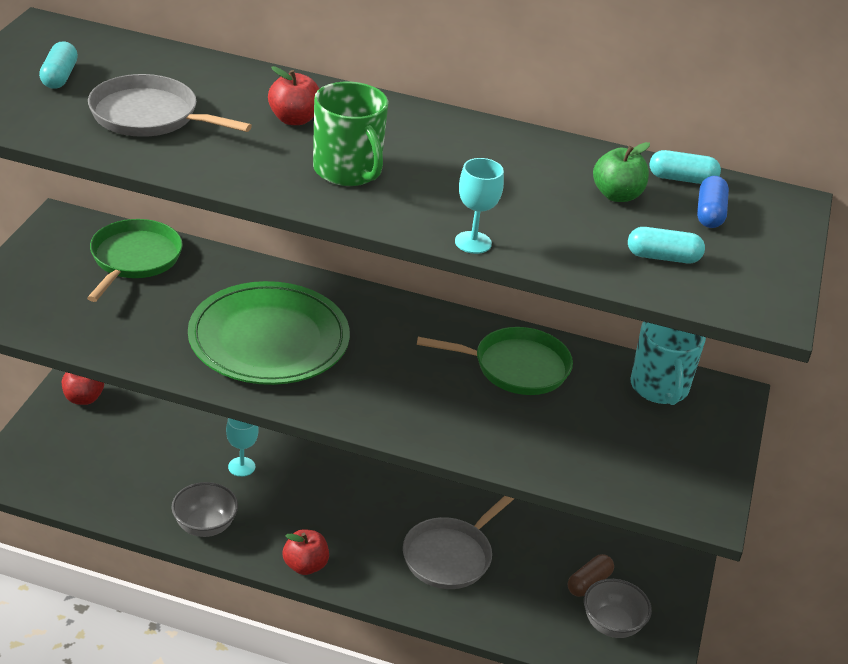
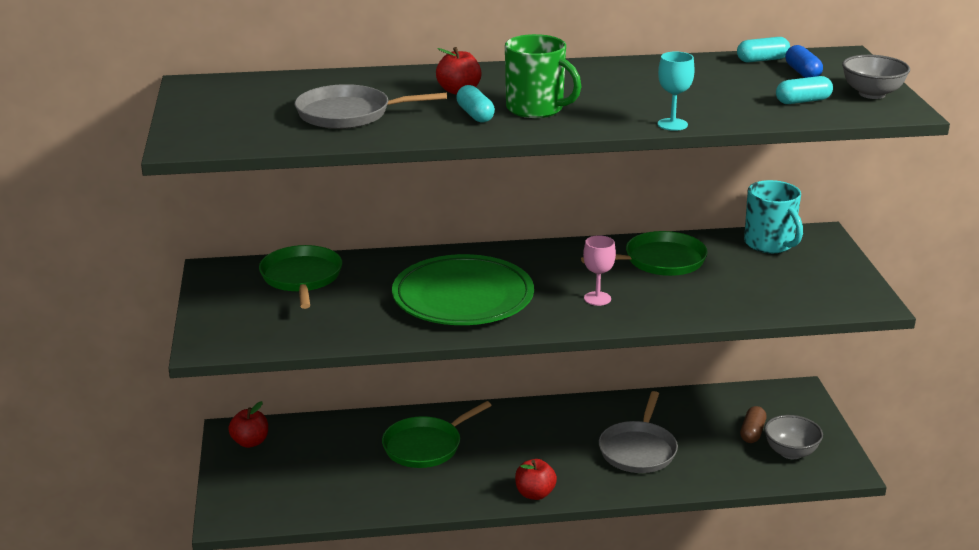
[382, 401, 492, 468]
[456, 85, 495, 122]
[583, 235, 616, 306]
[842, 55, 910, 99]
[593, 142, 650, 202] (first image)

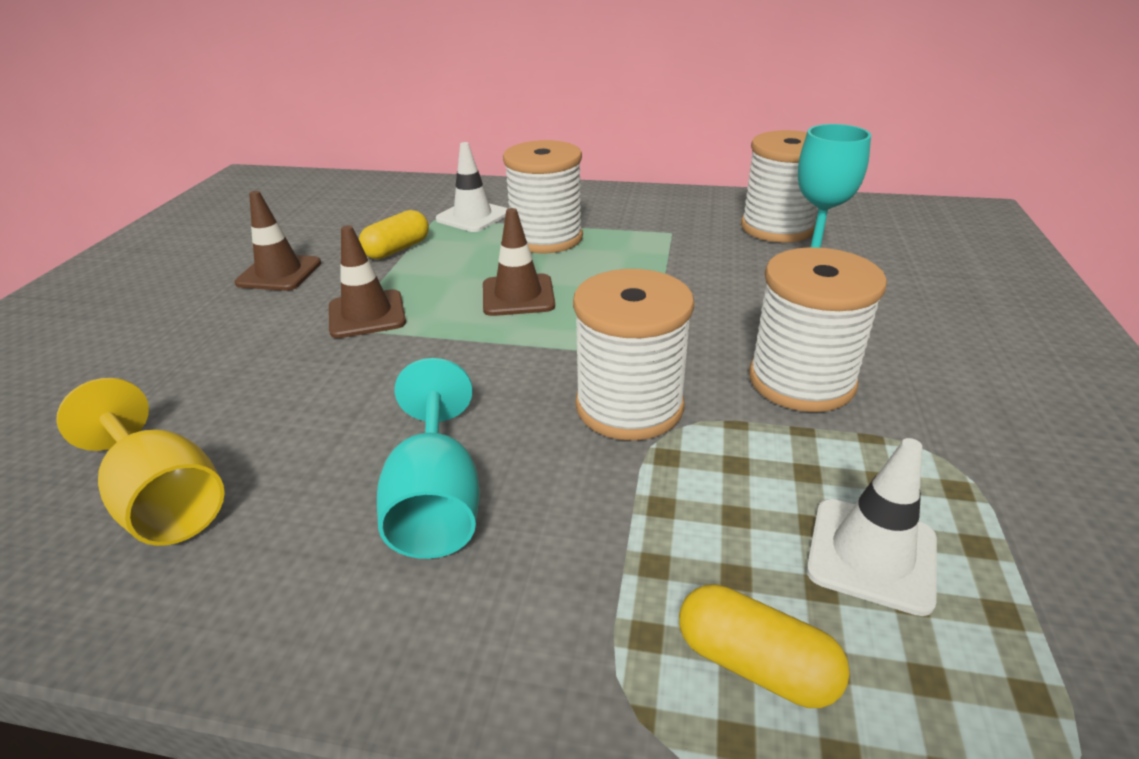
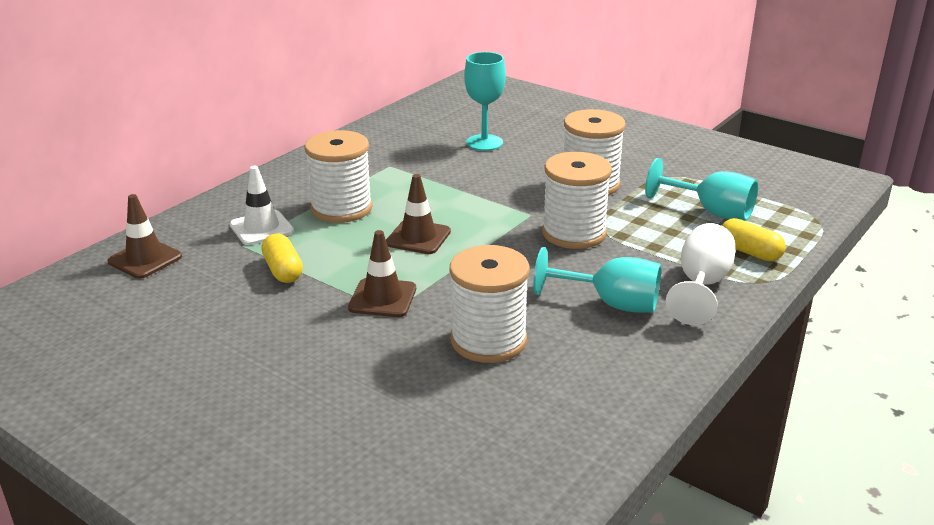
[108, 194, 182, 279]
[450, 245, 530, 363]
[645, 158, 758, 221]
[666, 223, 735, 325]
[722, 218, 786, 261]
[56, 378, 225, 546] (first image)

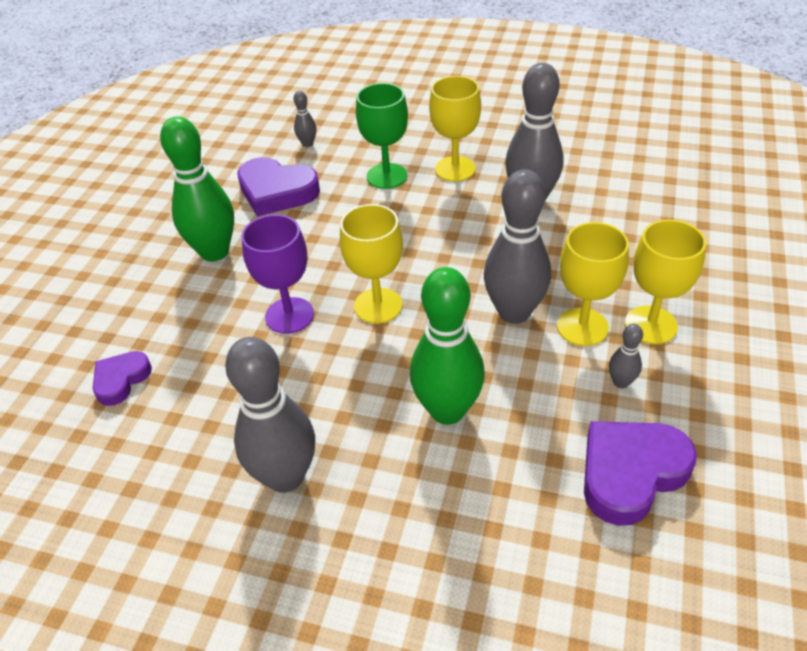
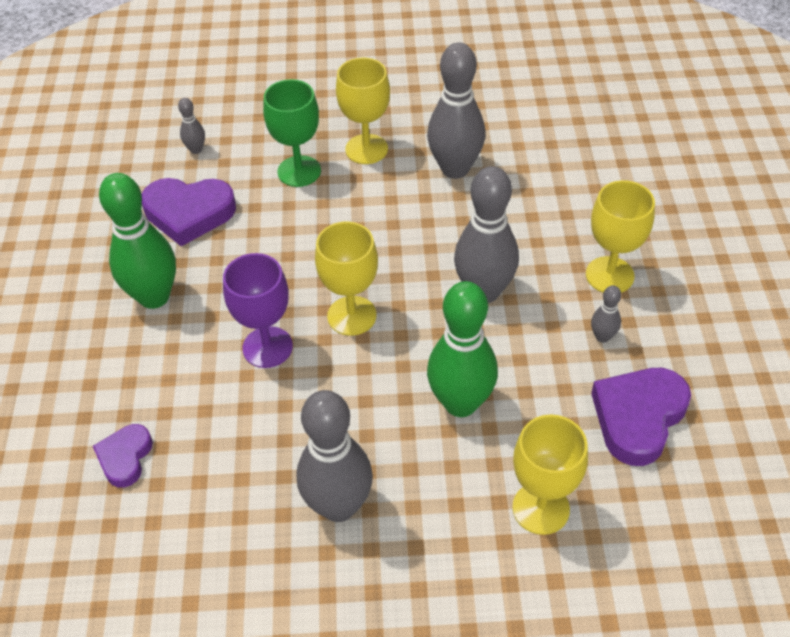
[512, 414, 588, 535]

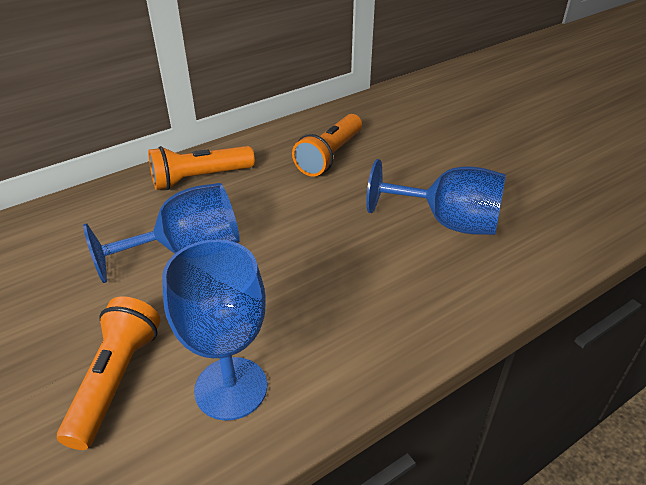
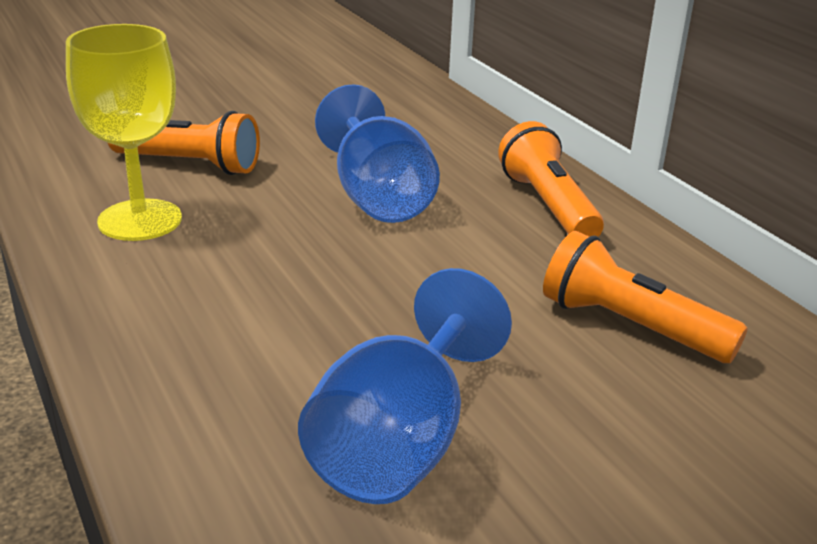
[66, 24, 182, 241]

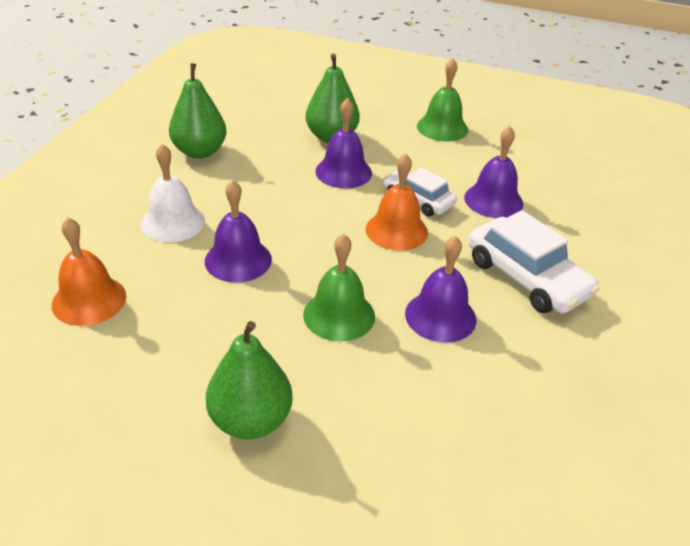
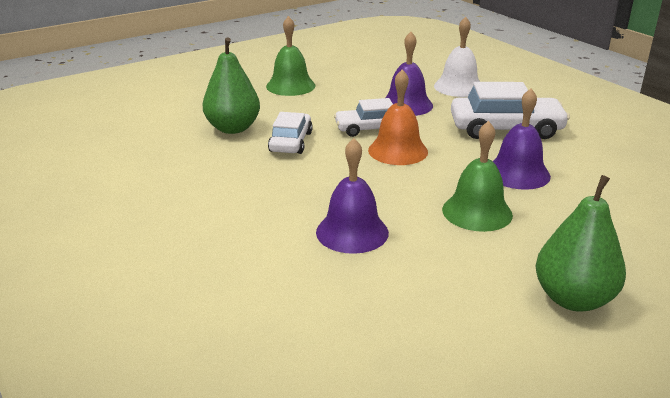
[268, 112, 313, 154]
[434, 17, 480, 97]
[52, 218, 126, 326] (first image)
[169, 63, 226, 159] (first image)

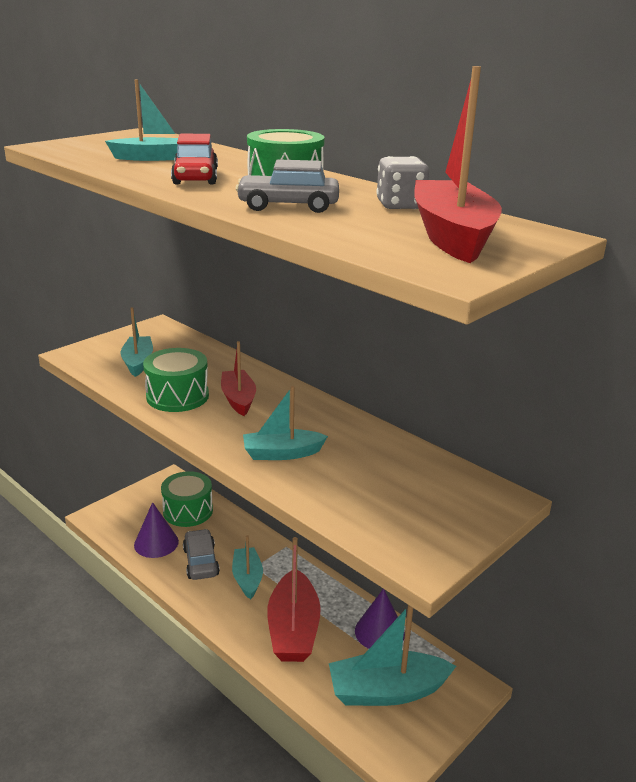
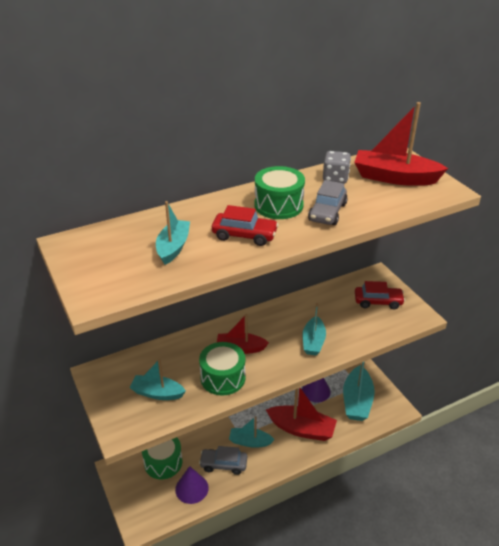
[355, 281, 405, 309]

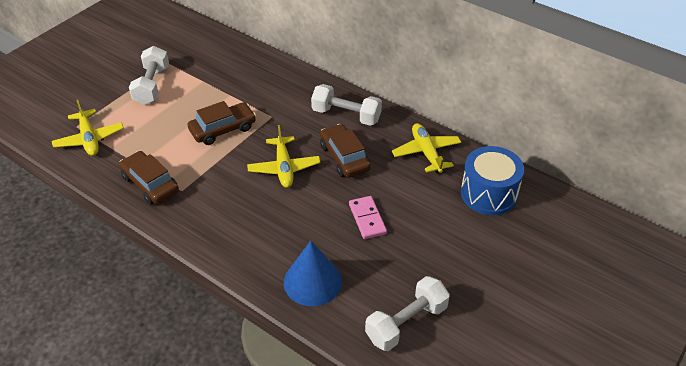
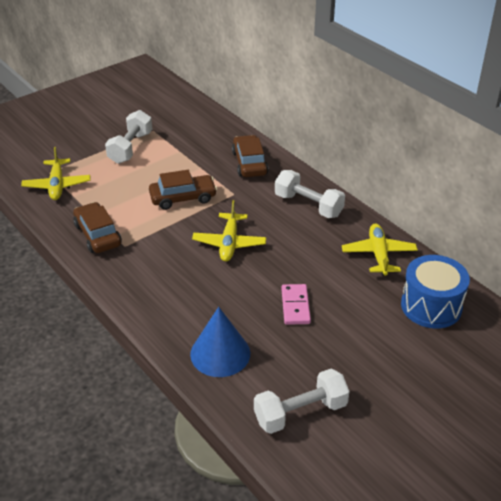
[232, 135, 269, 177]

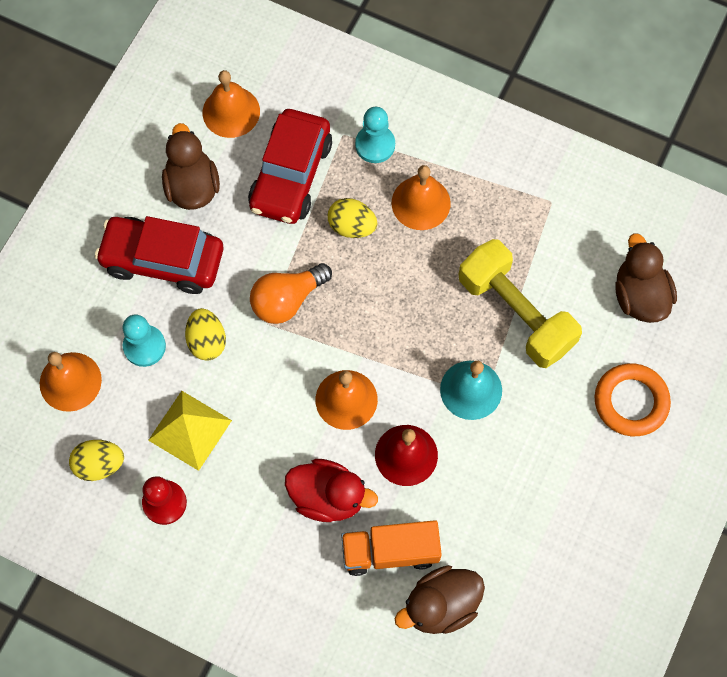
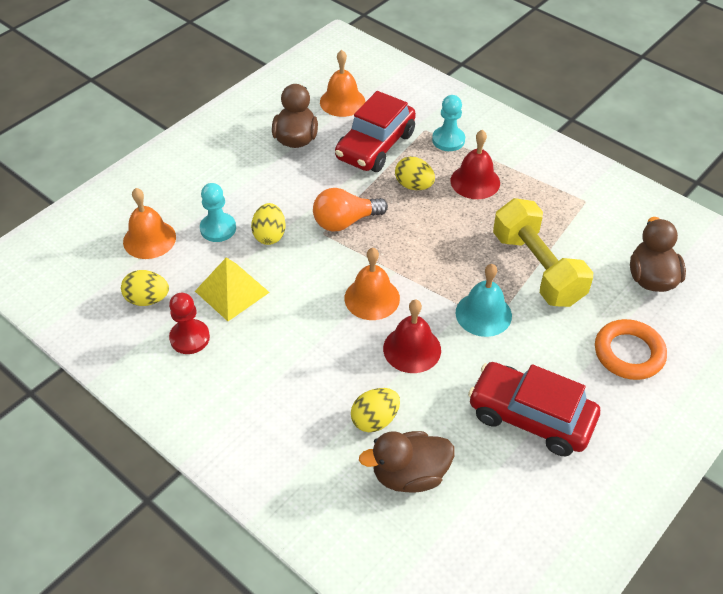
[351, 388, 400, 432]
[451, 130, 500, 199]
[468, 362, 600, 456]
[285, 459, 378, 522] (first image)

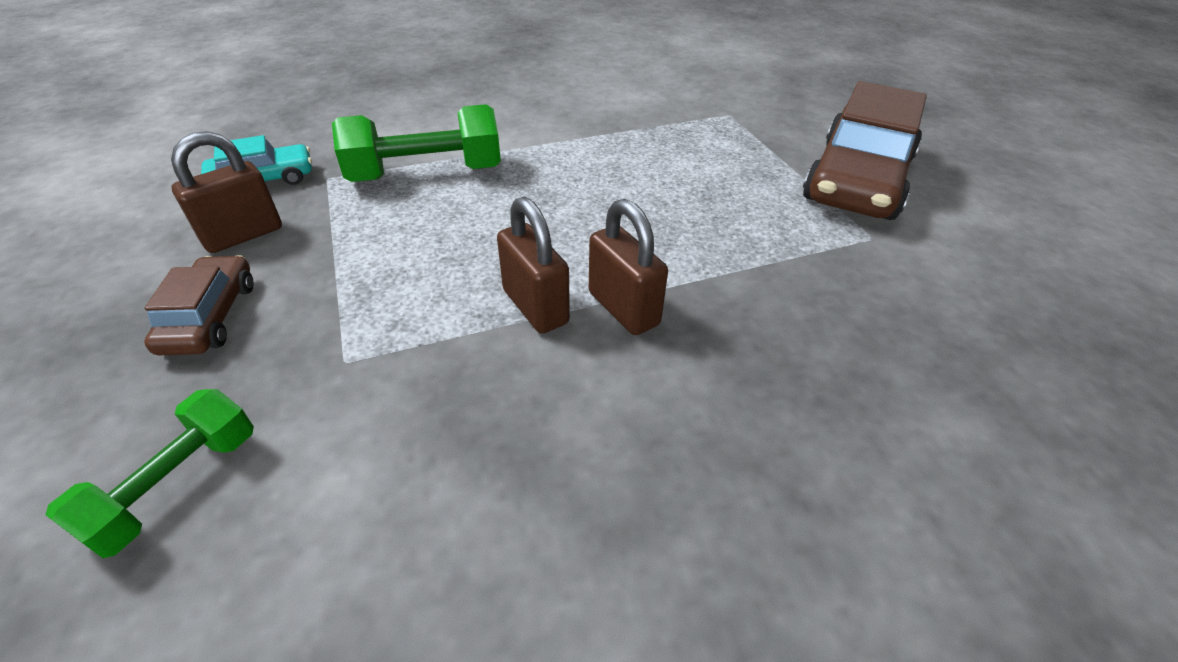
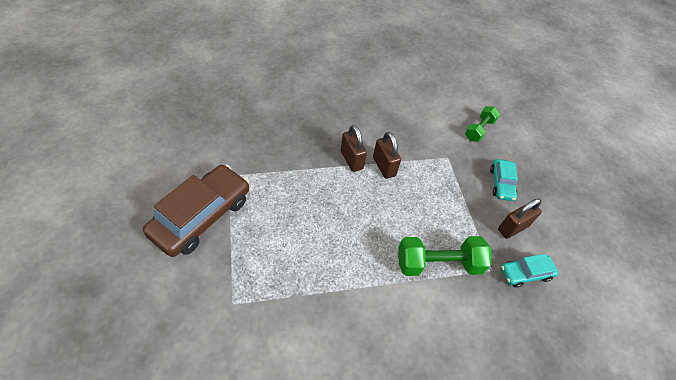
[490, 159, 518, 201]

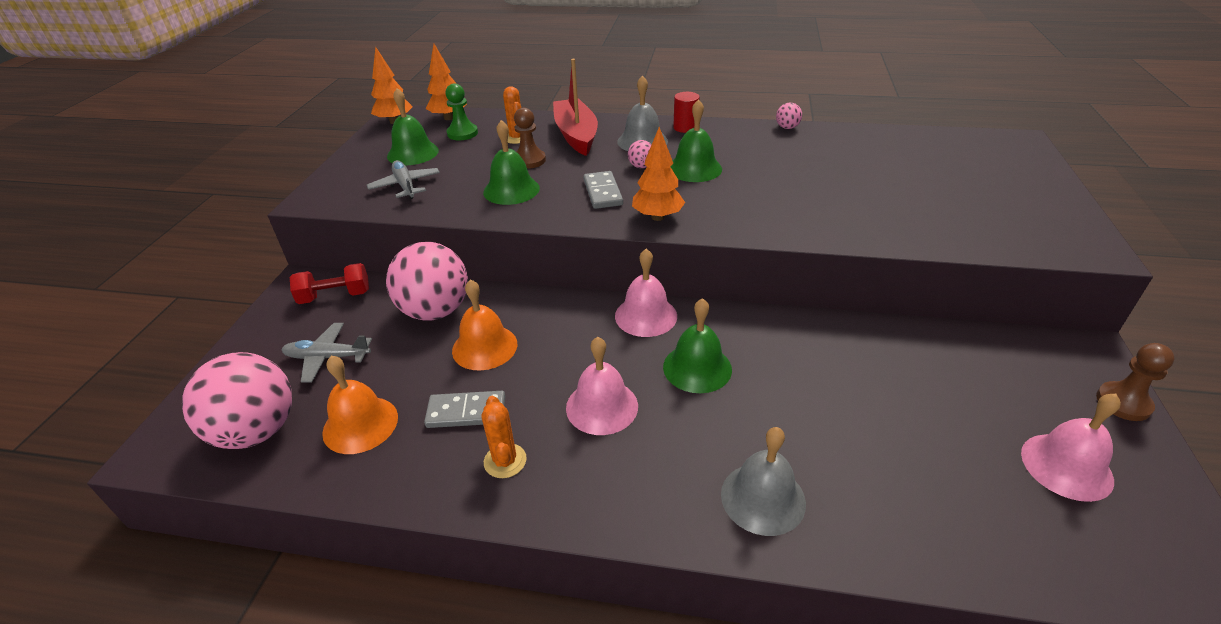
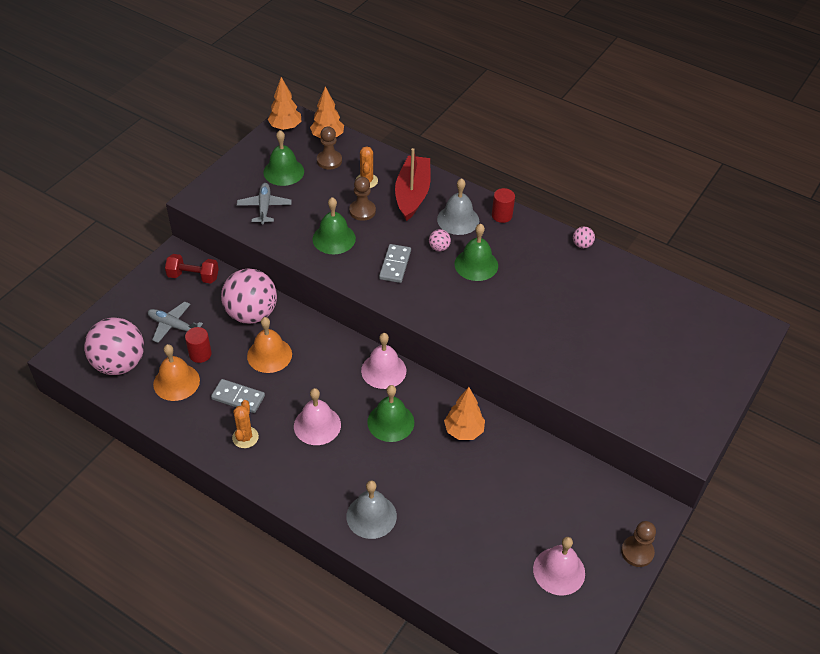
[185, 327, 212, 363]
[317, 126, 342, 170]
[444, 387, 485, 440]

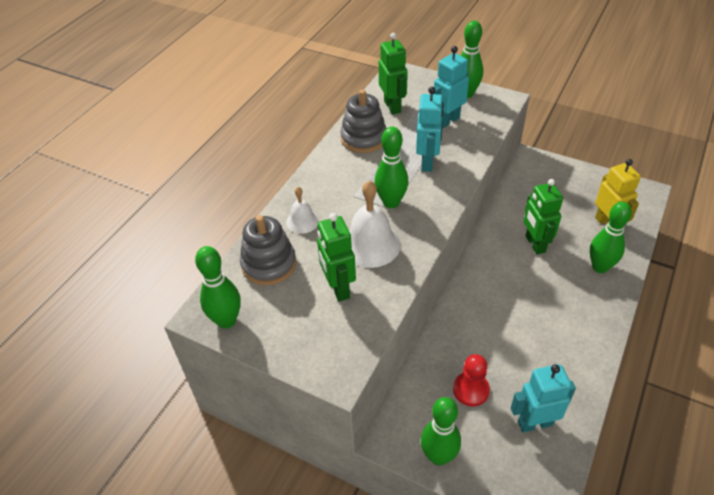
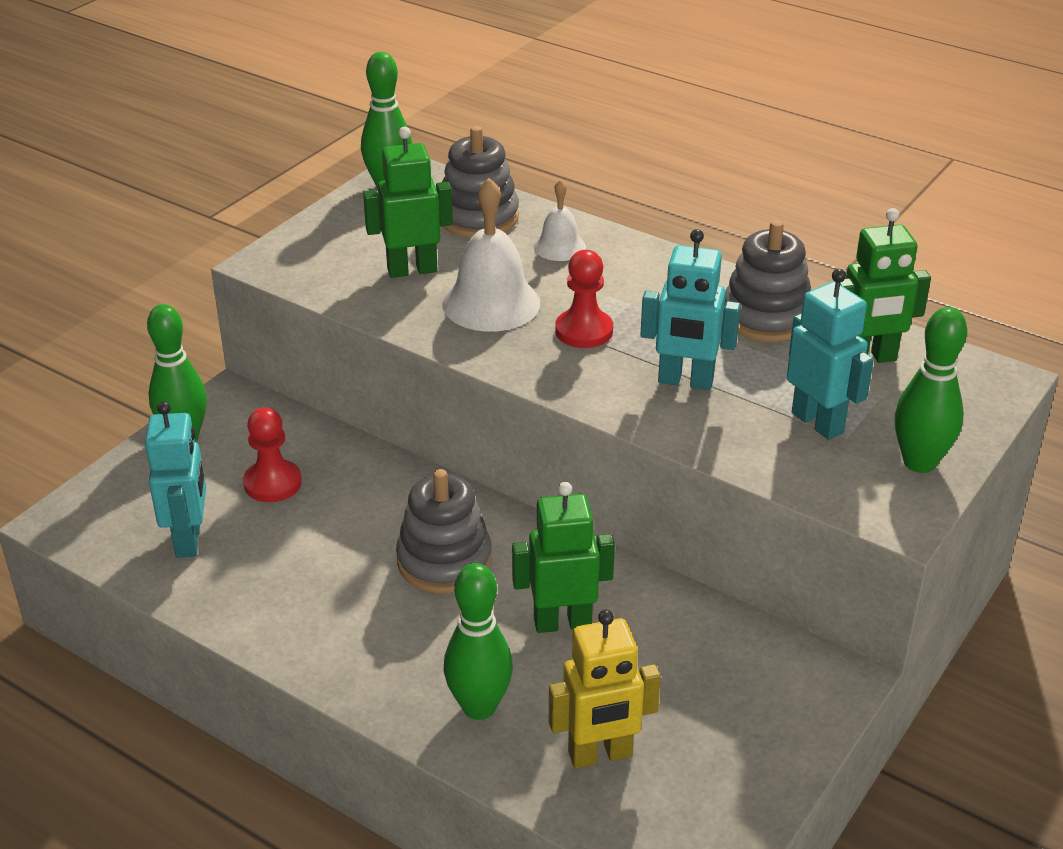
[396, 469, 492, 593]
[555, 250, 613, 348]

